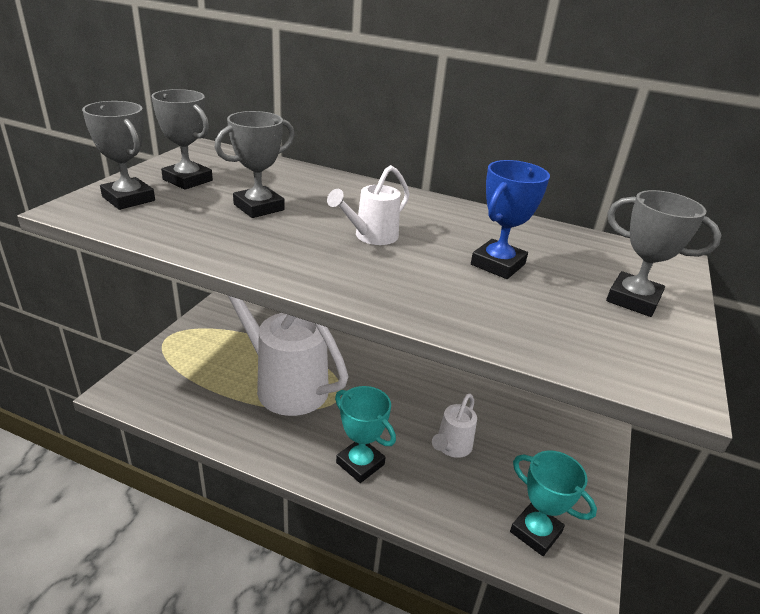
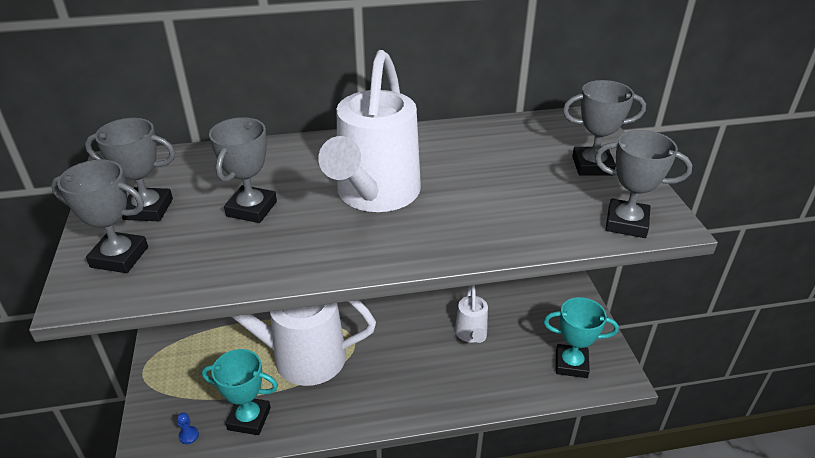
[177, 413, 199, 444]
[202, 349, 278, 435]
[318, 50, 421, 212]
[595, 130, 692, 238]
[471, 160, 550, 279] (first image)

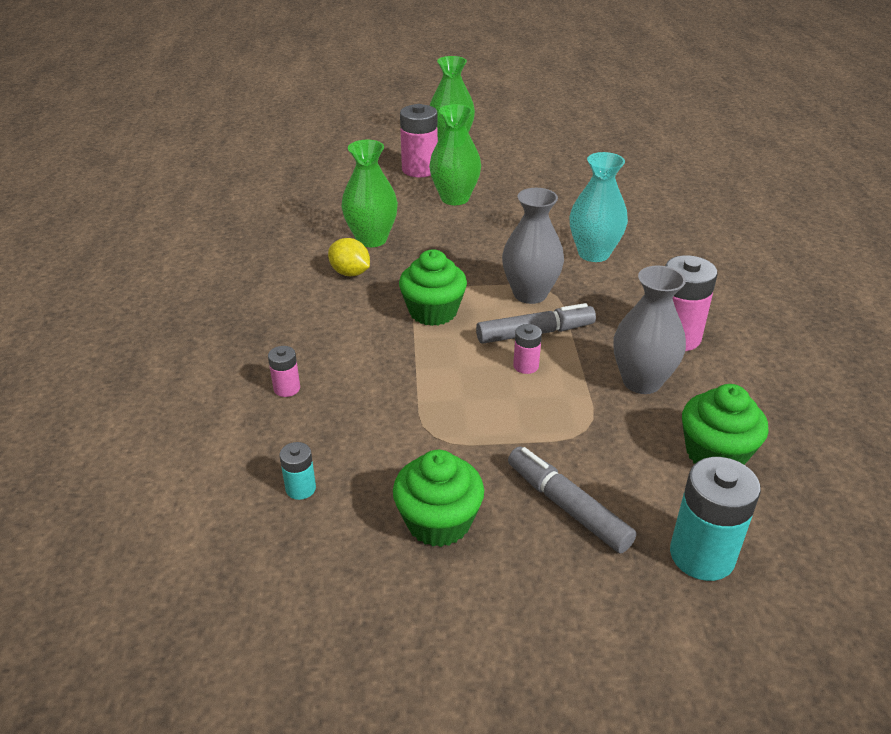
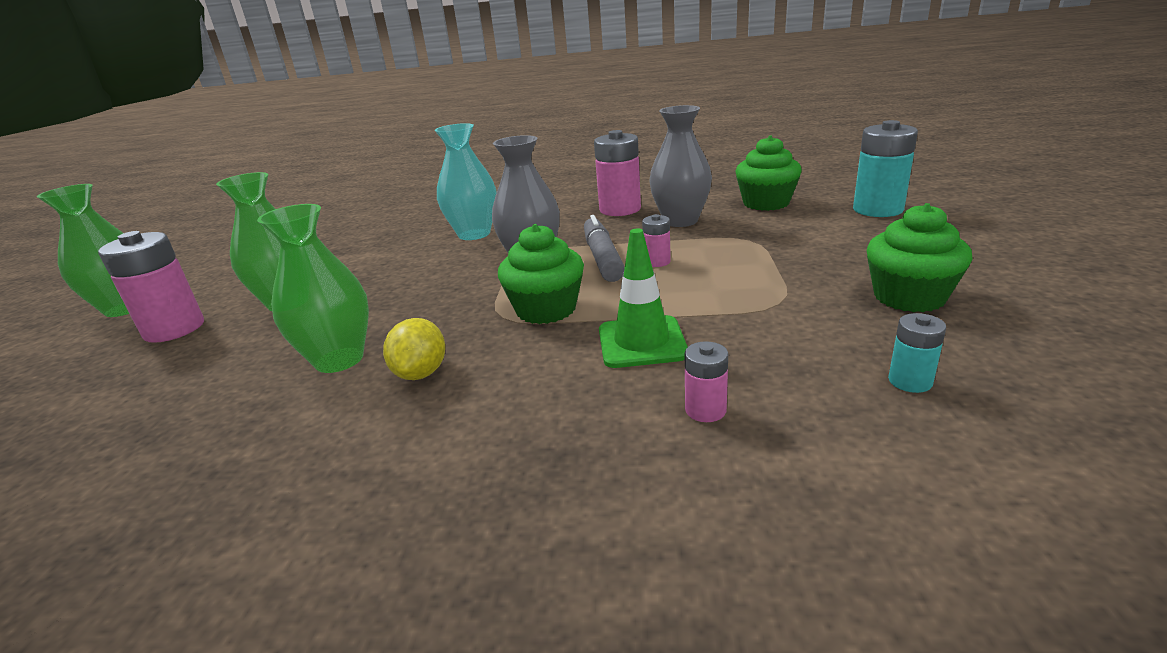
[383, 318, 445, 380]
[599, 229, 687, 368]
[508, 447, 636, 553] (first image)

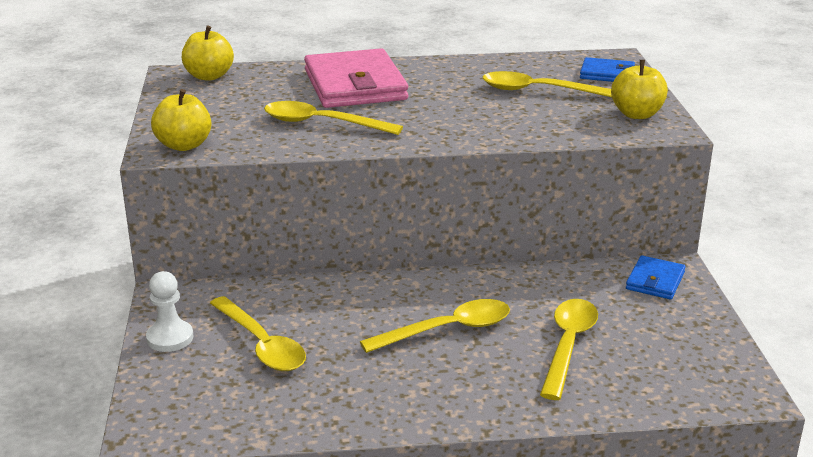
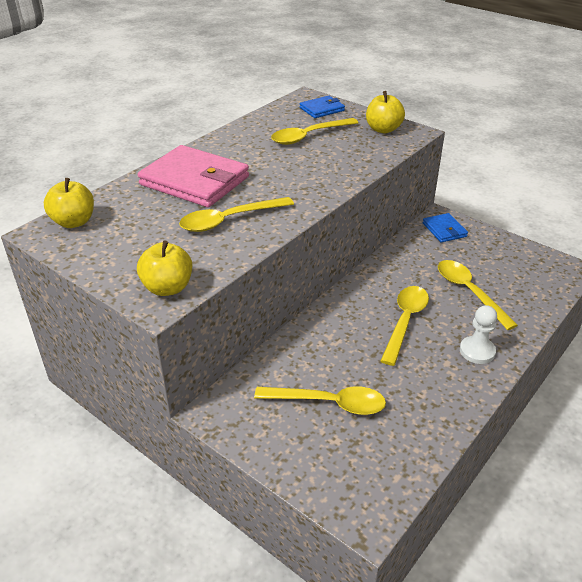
[460, 305, 497, 364]

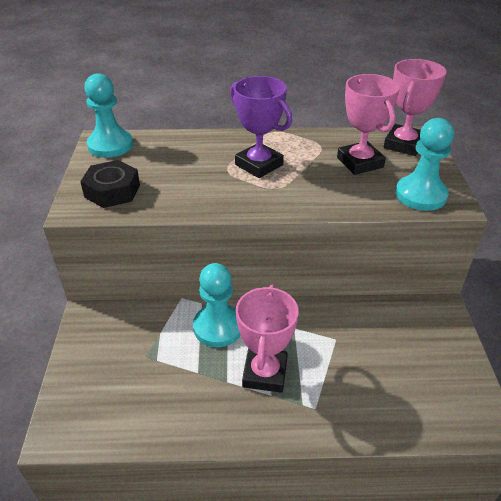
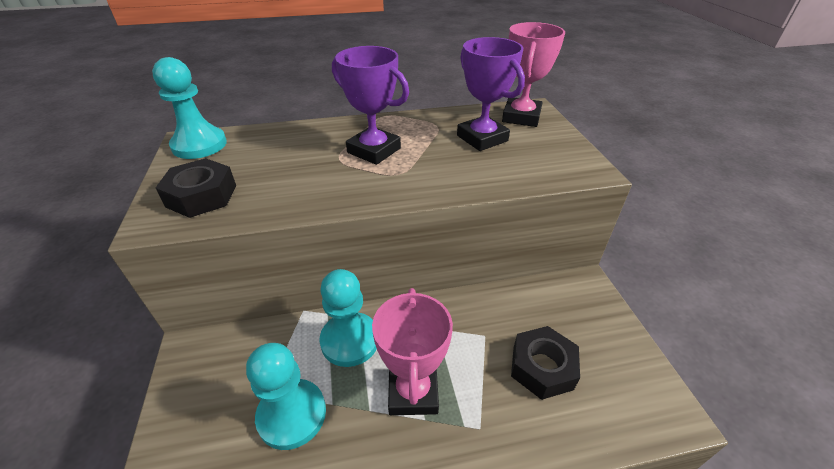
[246, 343, 326, 450]
[457, 37, 525, 151]
[511, 326, 580, 400]

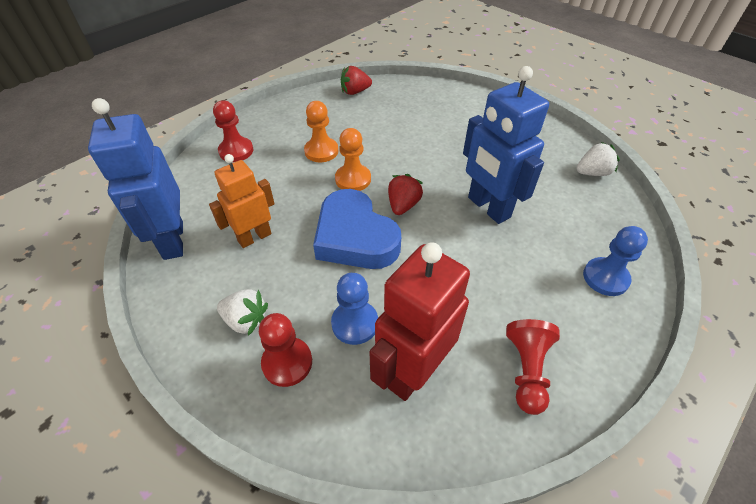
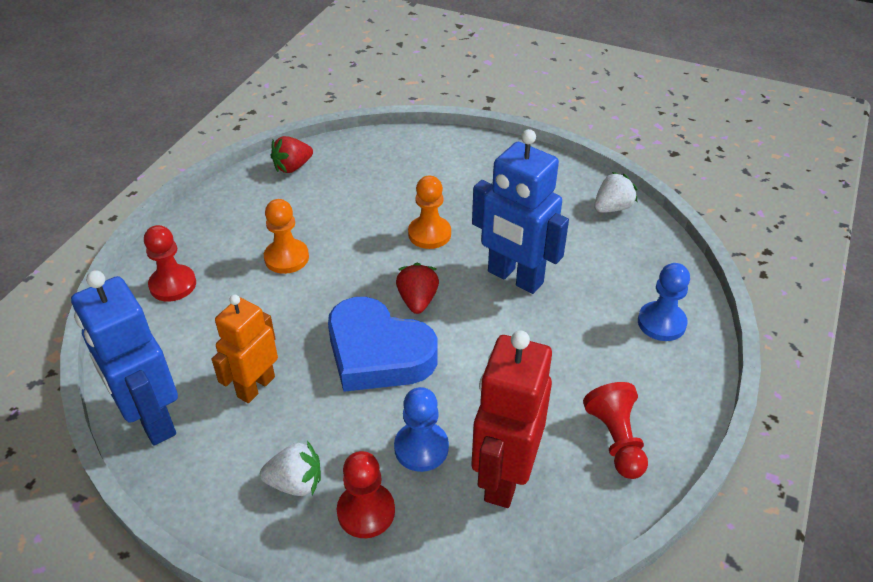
[408, 176, 451, 249]

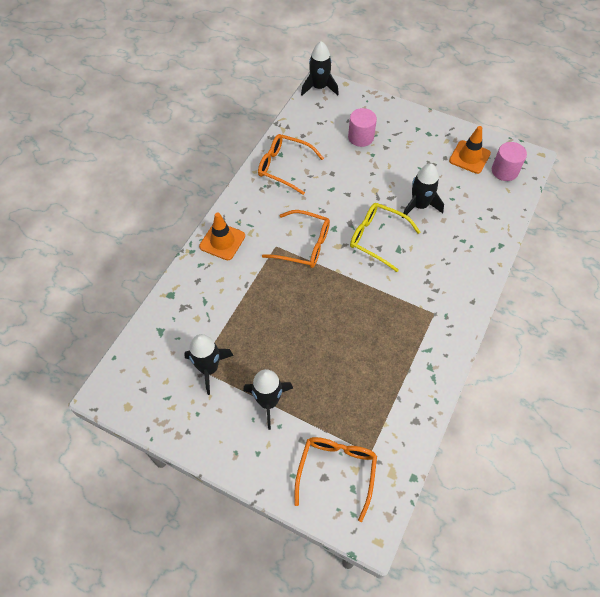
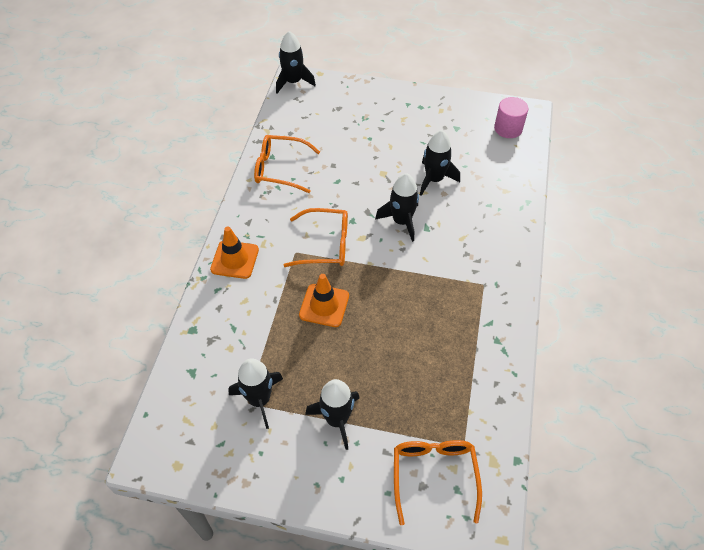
[299, 274, 349, 327]
[375, 173, 419, 242]
[348, 108, 377, 147] (first image)

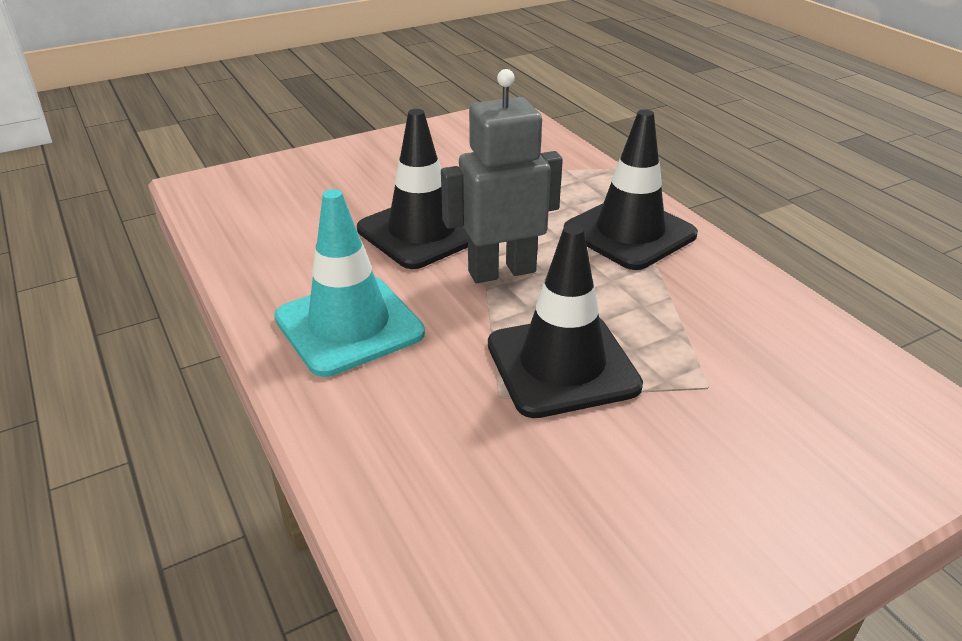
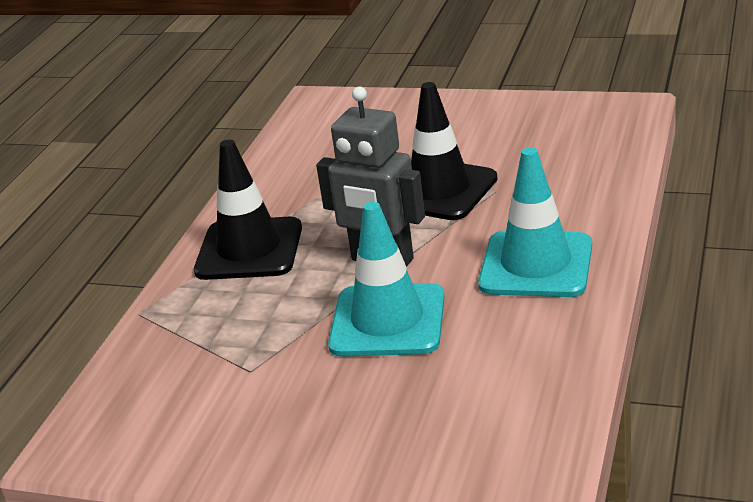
[328, 202, 445, 357]

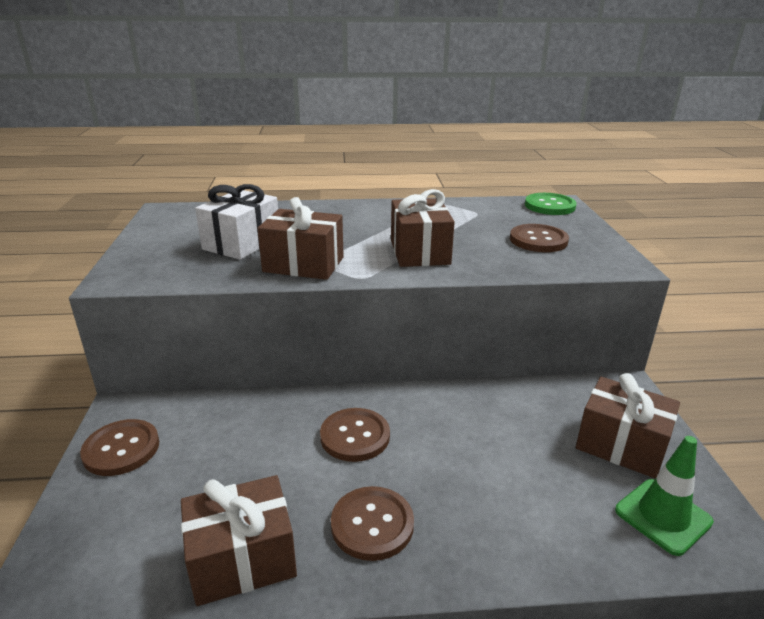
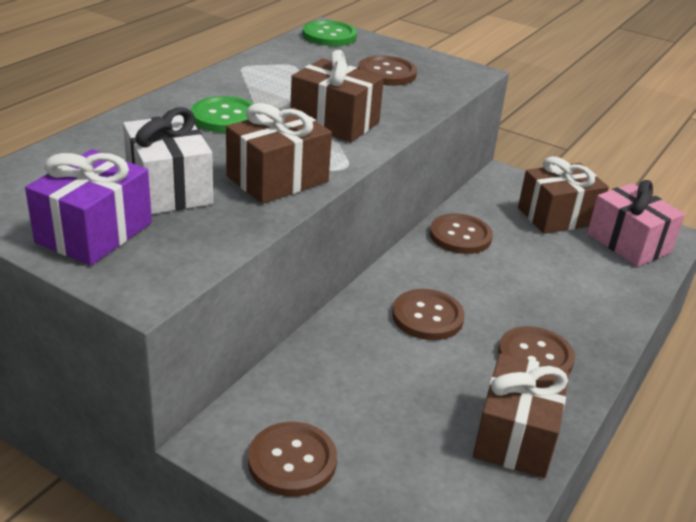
[25, 149, 152, 265]
[191, 96, 259, 133]
[430, 213, 493, 254]
[587, 180, 685, 267]

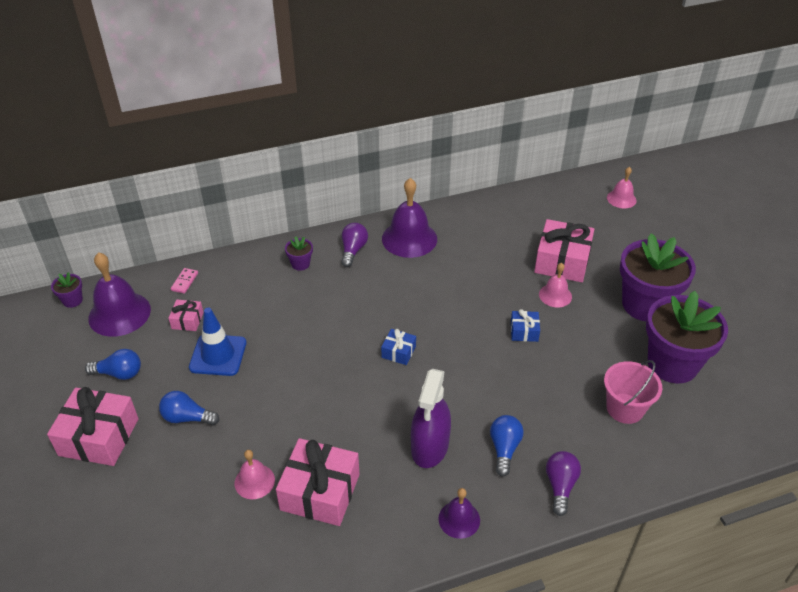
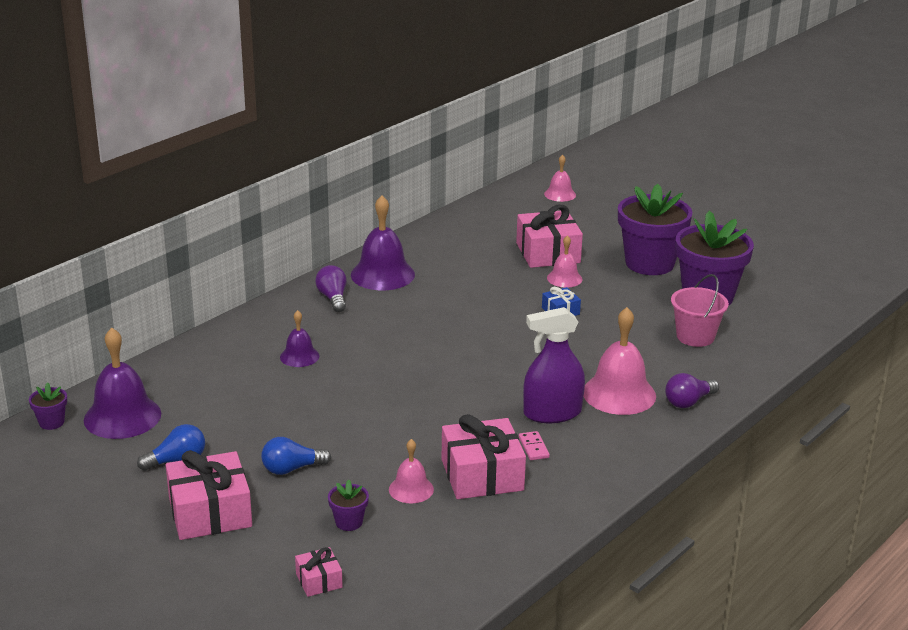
[280, 310, 319, 367]
[295, 547, 343, 597]
[328, 480, 369, 531]
[519, 431, 550, 460]
[523, 307, 585, 423]
[584, 307, 656, 415]
[665, 373, 719, 408]
[189, 308, 247, 376] (first image)
[381, 329, 416, 365] (first image)

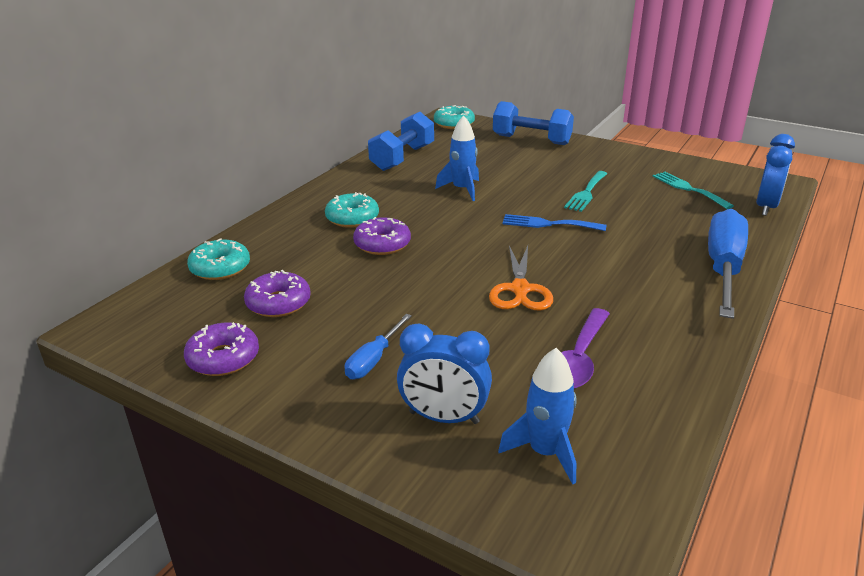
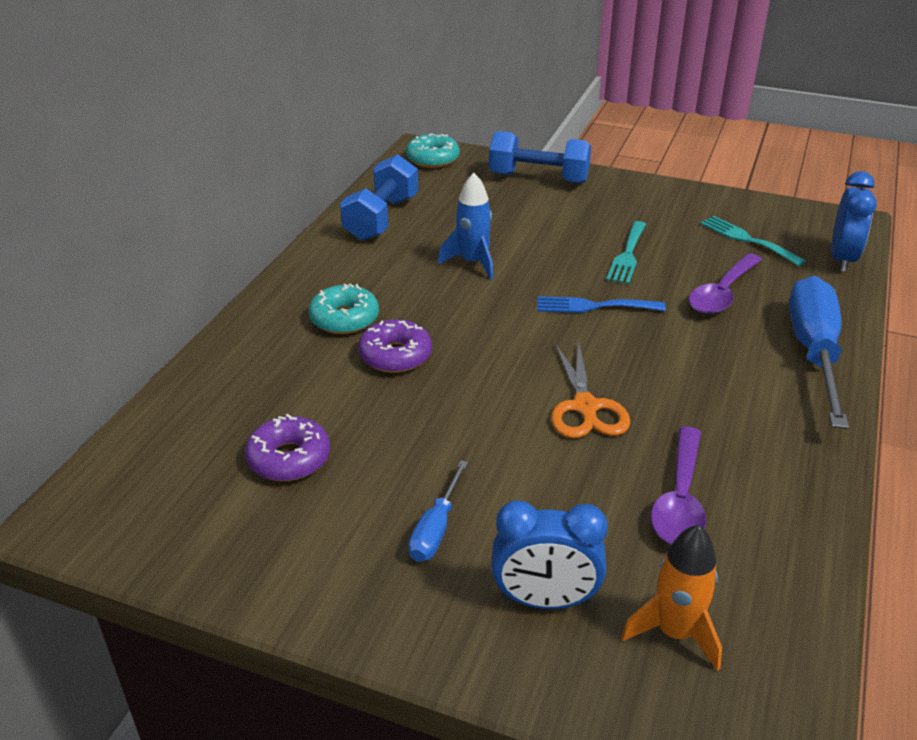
[621, 525, 722, 671]
[689, 253, 762, 314]
[184, 322, 259, 376] (first image)
[187, 238, 250, 280] (first image)

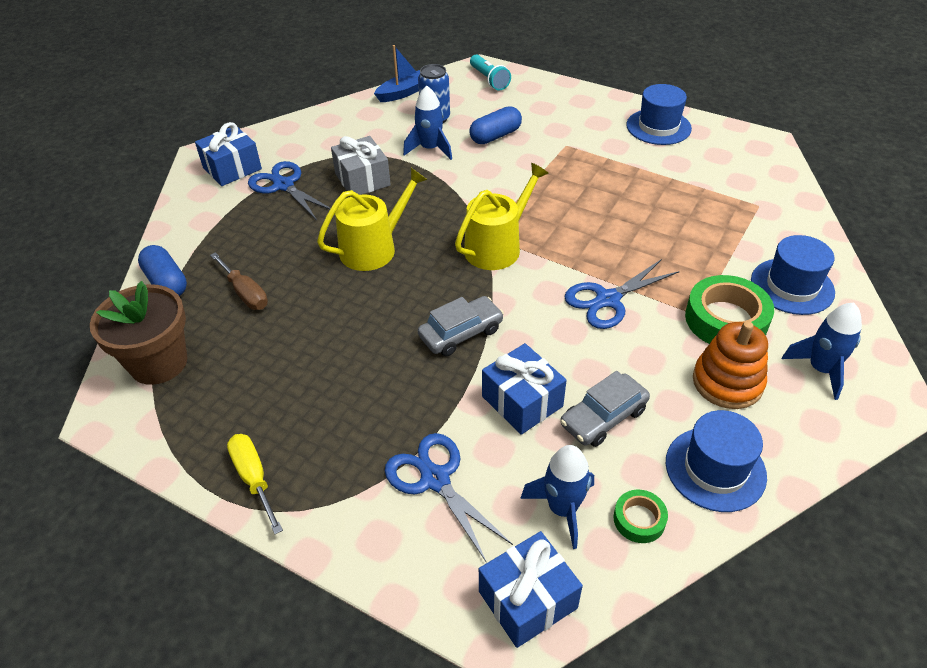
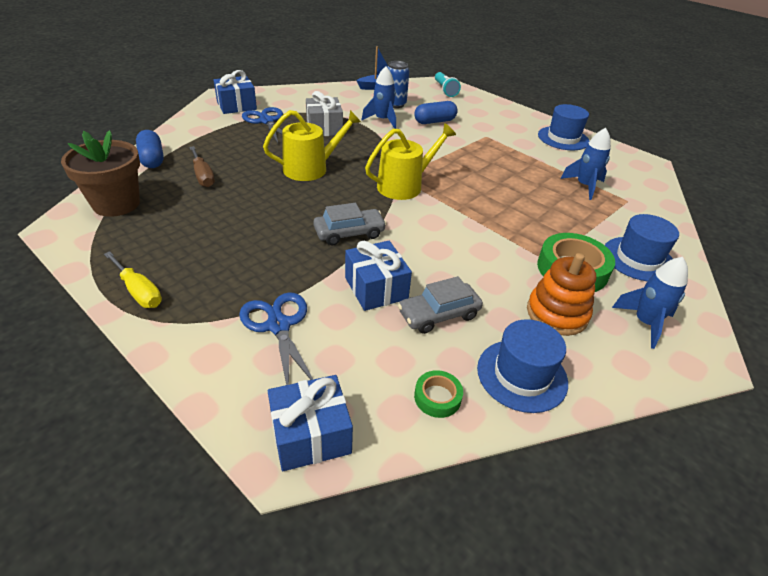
[104, 251, 162, 308]
[560, 128, 611, 200]
[564, 259, 680, 329] (first image)

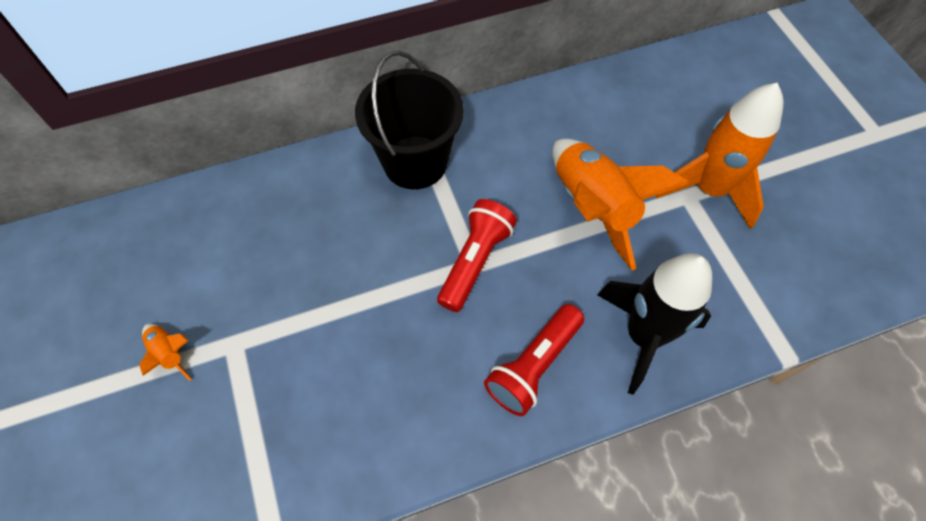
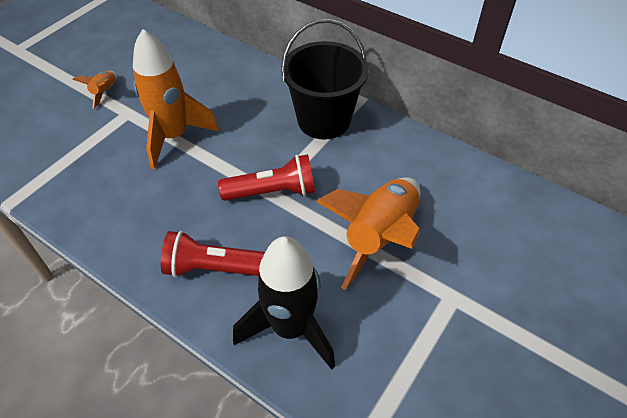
[133, 29, 219, 169]

